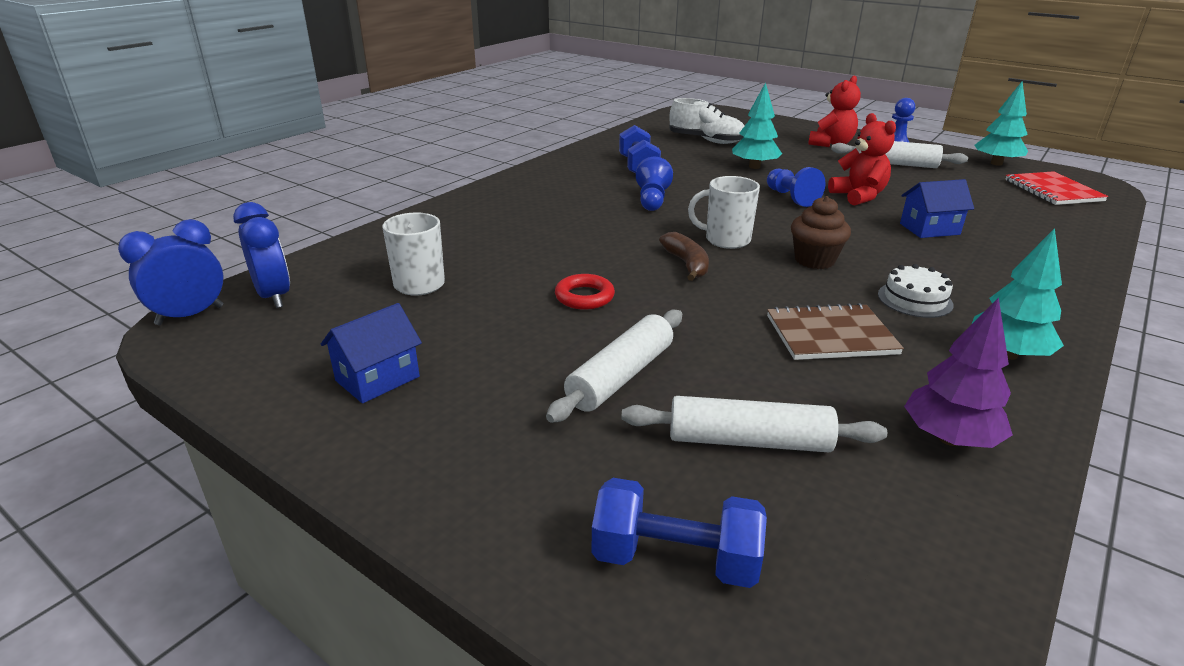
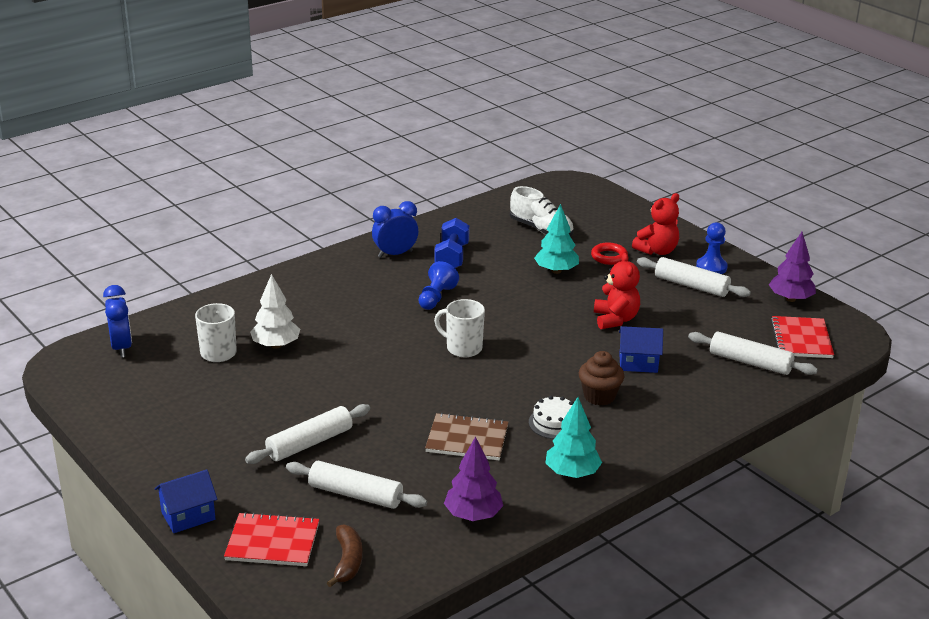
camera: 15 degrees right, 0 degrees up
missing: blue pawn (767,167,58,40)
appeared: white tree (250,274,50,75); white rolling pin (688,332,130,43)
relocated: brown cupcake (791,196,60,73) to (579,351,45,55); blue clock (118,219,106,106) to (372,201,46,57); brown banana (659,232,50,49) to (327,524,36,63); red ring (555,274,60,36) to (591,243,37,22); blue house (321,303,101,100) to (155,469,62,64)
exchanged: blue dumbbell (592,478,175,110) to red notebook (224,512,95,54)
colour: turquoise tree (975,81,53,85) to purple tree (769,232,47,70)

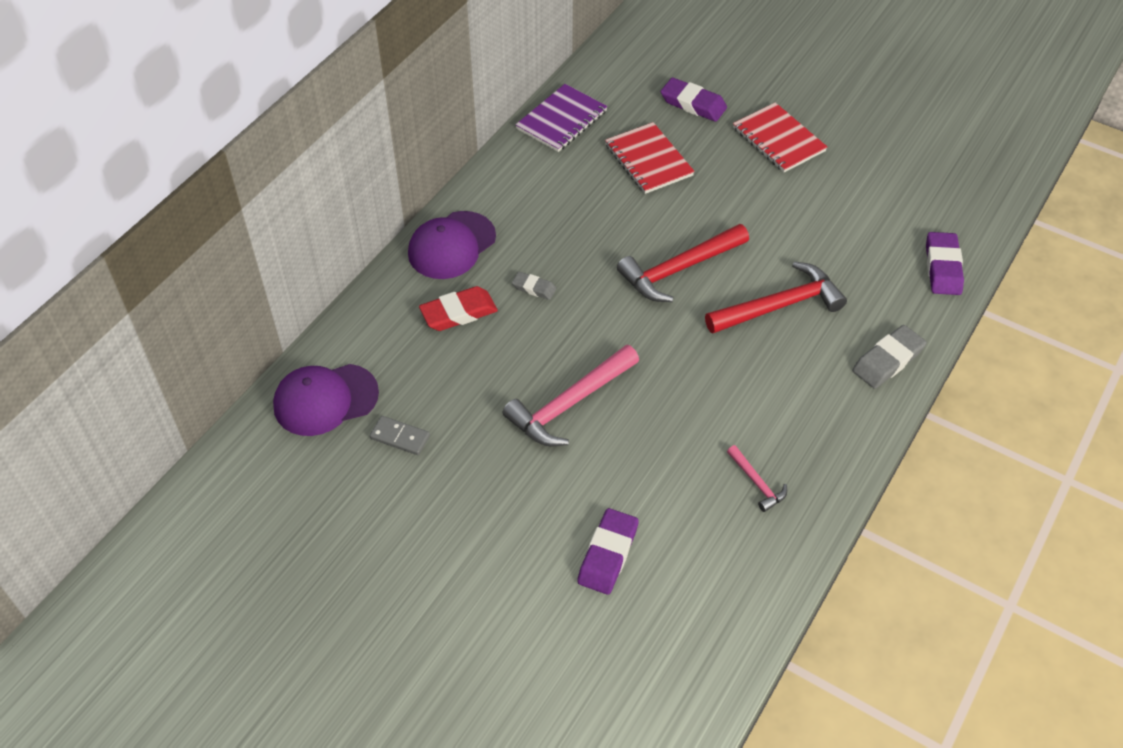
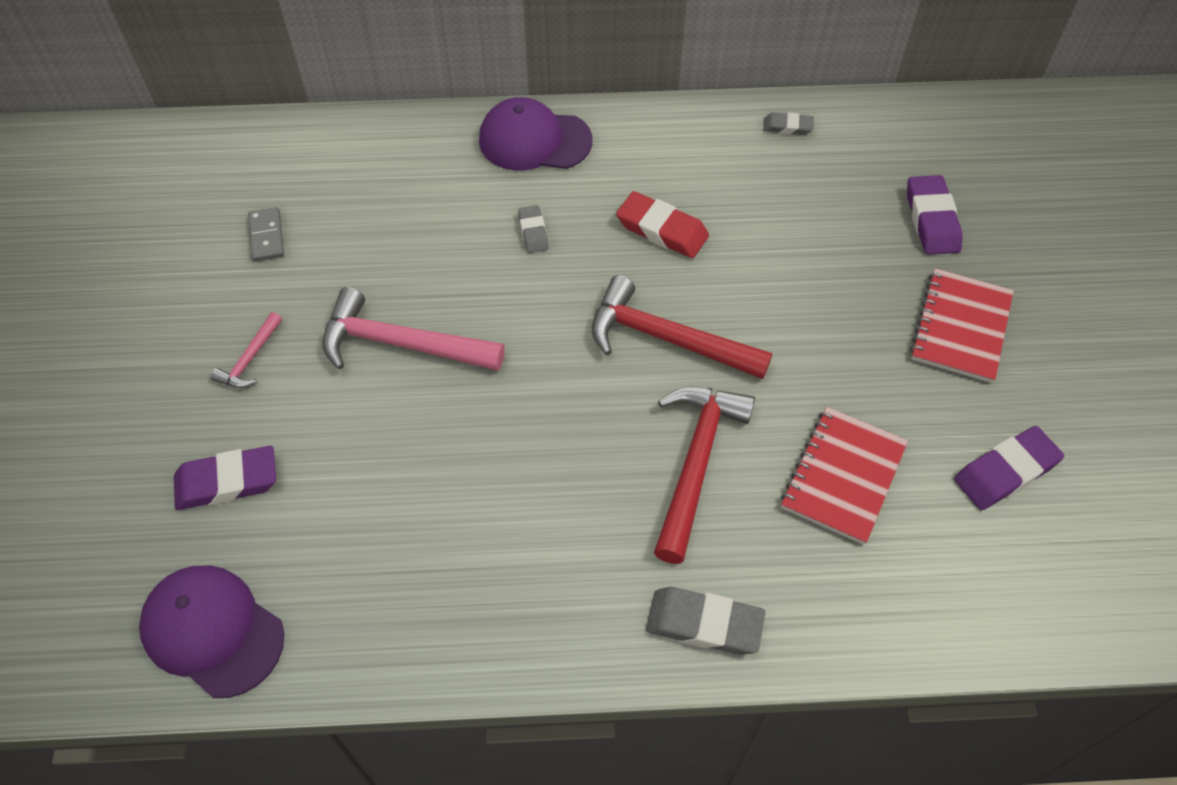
camera: 55 degrees right, 5 degrees up
relocated: red notebook (605,122,90,72) to (781,407,127,138); purple eraser (926,232,38,63) to (954,426,110,84); red eraser (419,286,79,45) to (616,191,93,67); purple cap (273,364,106,72) to (139,565,145,133); pink hammer (727,445,60,67) to (211,312,71,76)
exchanged: purple notebook (515,84,92,68) to grey eraser (763,112,51,23)
spun: red hammer (705,262,142,71) = (654,386,101,178) 105 degrees counterclockwise

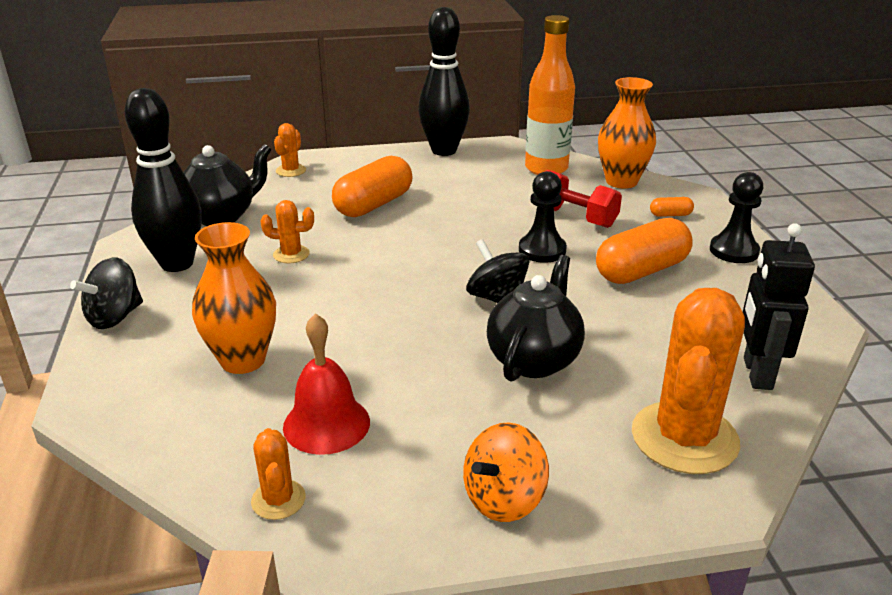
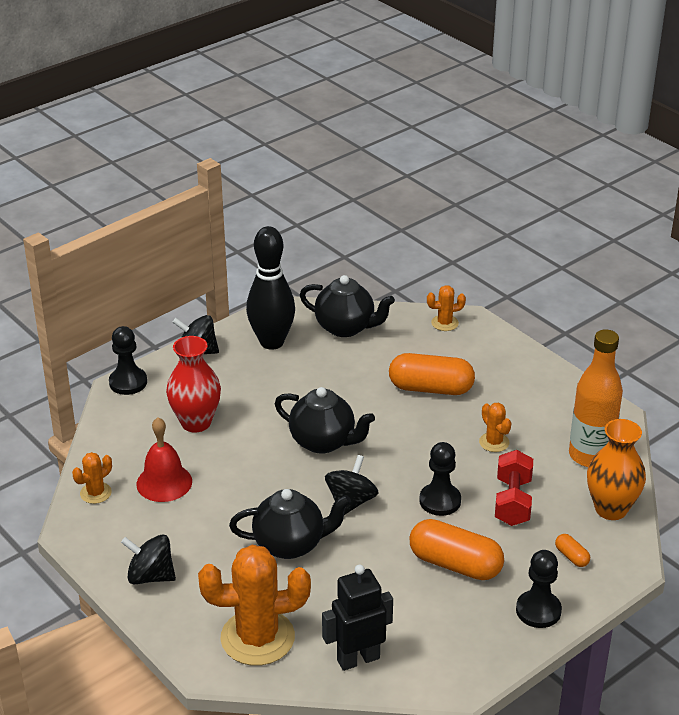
camera: 60 degrees right, 5 degrees up
missing: black bowling pin (418,7,52,149)
appeared: black pawn (109,326,38,69); black teapot (275,387,100,67)
relocated: orange cactus (260,200,54,63) to (479,403,32,49)
colour: orange vase (192,222,84,152) to red vase (166,336,55,96); orange spinning top (463,423,86,99) to black spinning top (121,535,55,49)

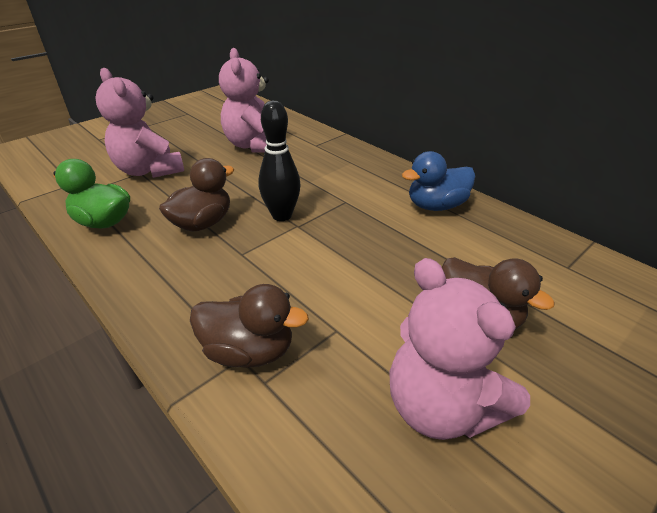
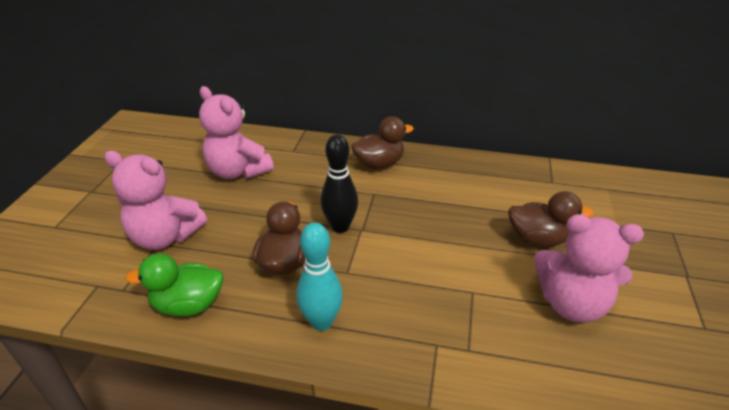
camera: 35 degrees left, 0 degrees up
missing: blue duck (402,151,73,60)
appeared: turquoise bowling pin (296,223,47,108)
relocated: brown duck (190,284,119,84) to (351,116,63,53)

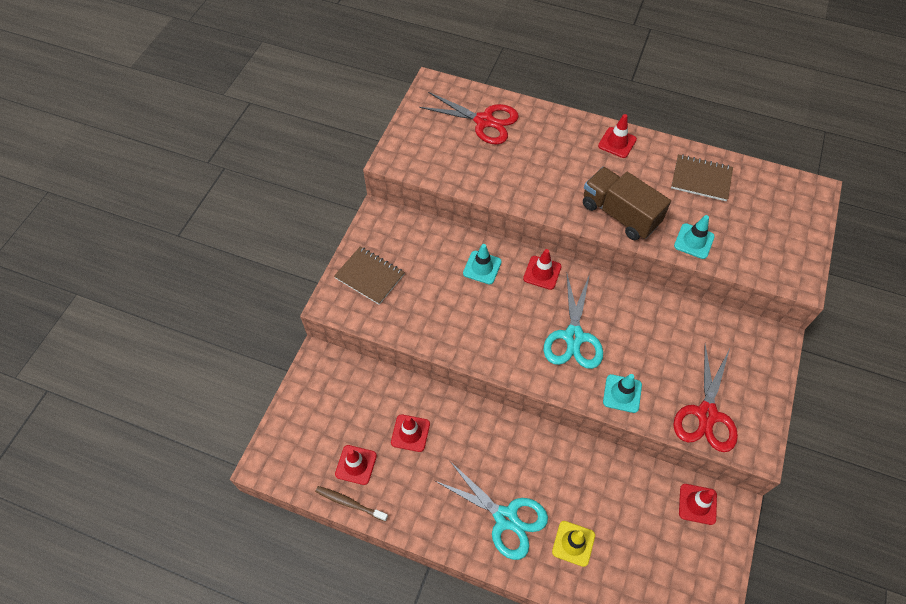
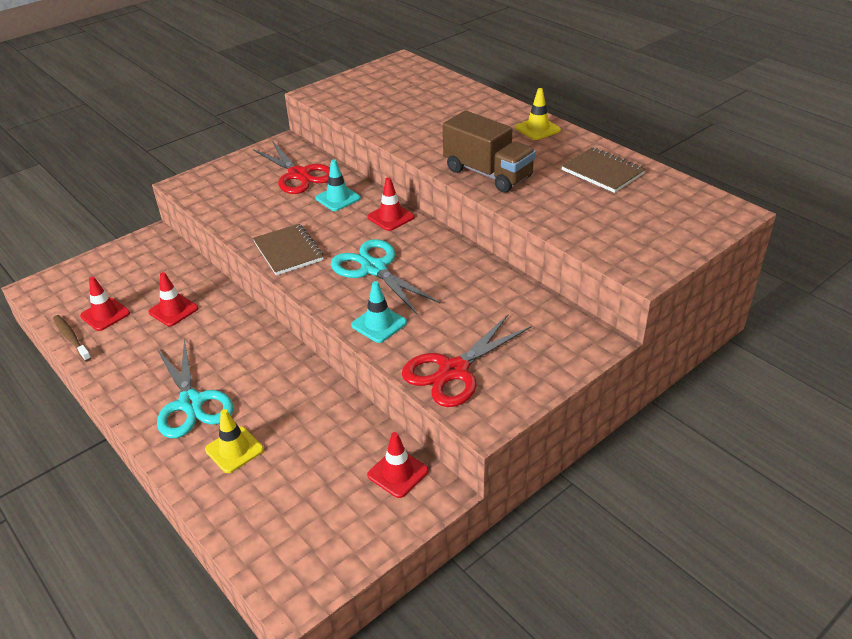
camera: 30 degrees right, 20 degrees down
missing: turquoise traffic cone (674,215,41,44)
relocated: red scissors (419,92,100,52) to (253,141,77,53); brown notebook (334,246,71,59) to (253,224,71,51)
colour: red traffic cone (598,114,39,44) to yellow traffic cone (515,88,46,52)
spun: brown truck (583,167,88,73) = (443,111,93,82) 150 degrees clockwise; turquoise scissors (544,274,59,95) = (331,239,109,75) 105 degrees clockwise

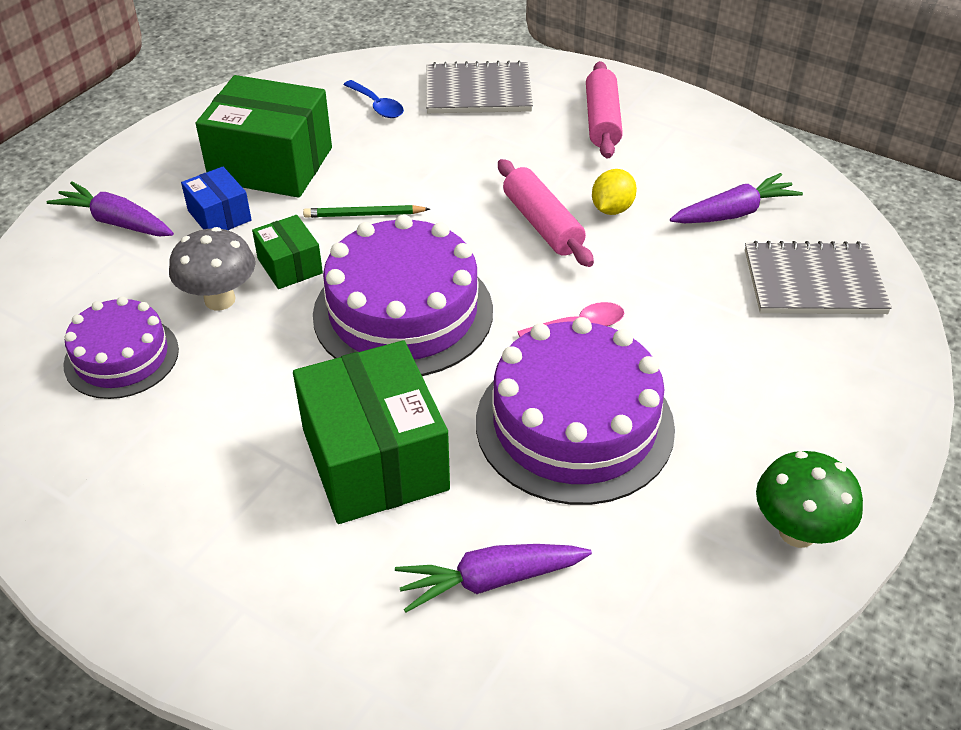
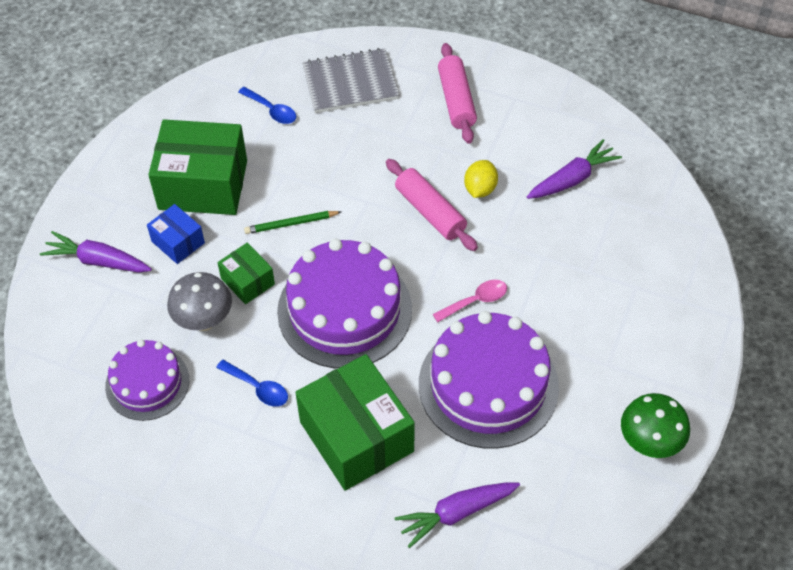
camera: 10 degrees left, 10 degrees up
missing: grey notebook (745,241,147,73)
appeared: blue spoon (216,360,72,47)

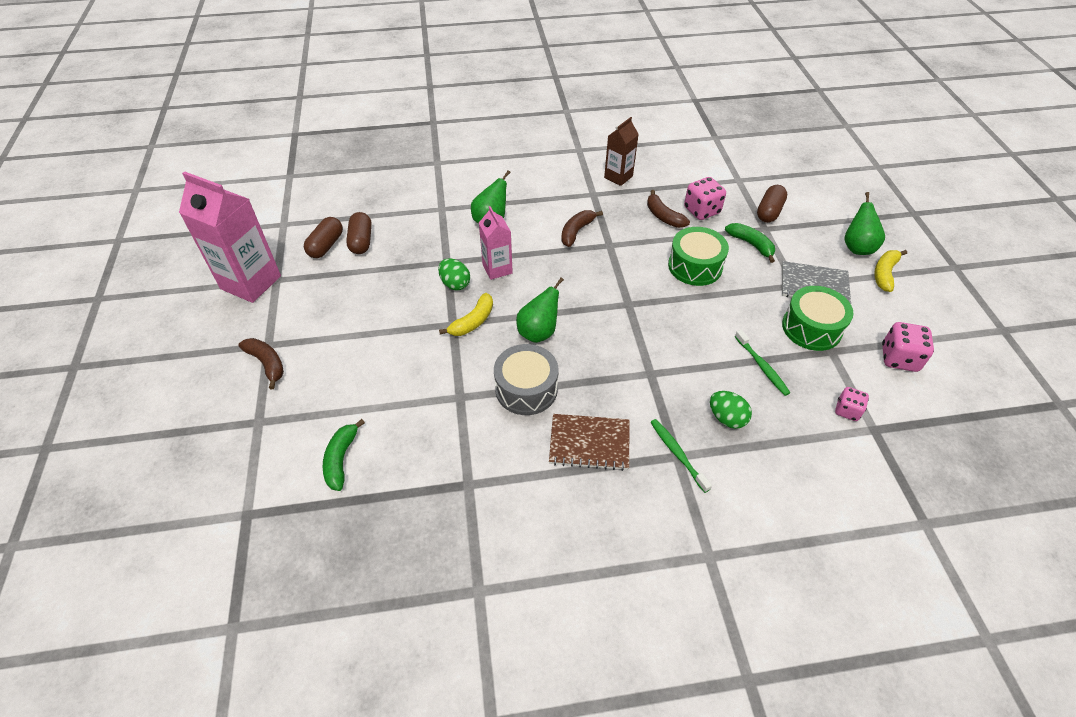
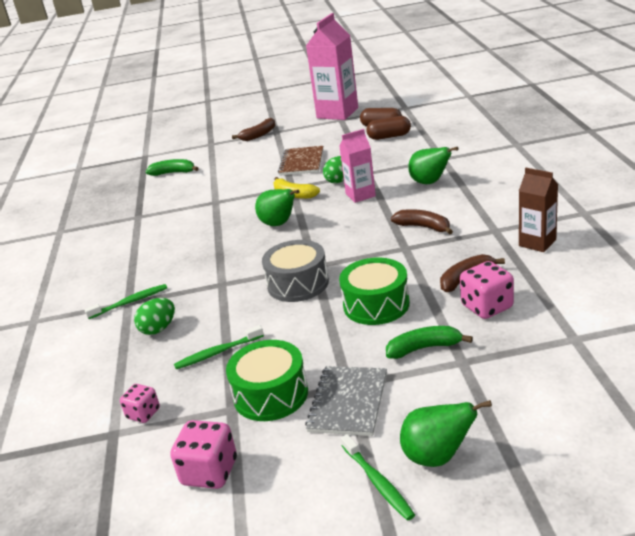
camera: 95 degrees right, 20 degrees down
missing: brown capsule (757,185,30,38)
relocated: grey drum (494,344,65,71) to (262,240,67,62); brown notebook (549,414,80,57) to (278,146,45,29)
exchanged: yellow banana (874,250,33,42) to green toothbrush (341,434,74,87)
spun: green banana (725,223,50,40) = (386,326,87,33) 150 degrees counterclockwise

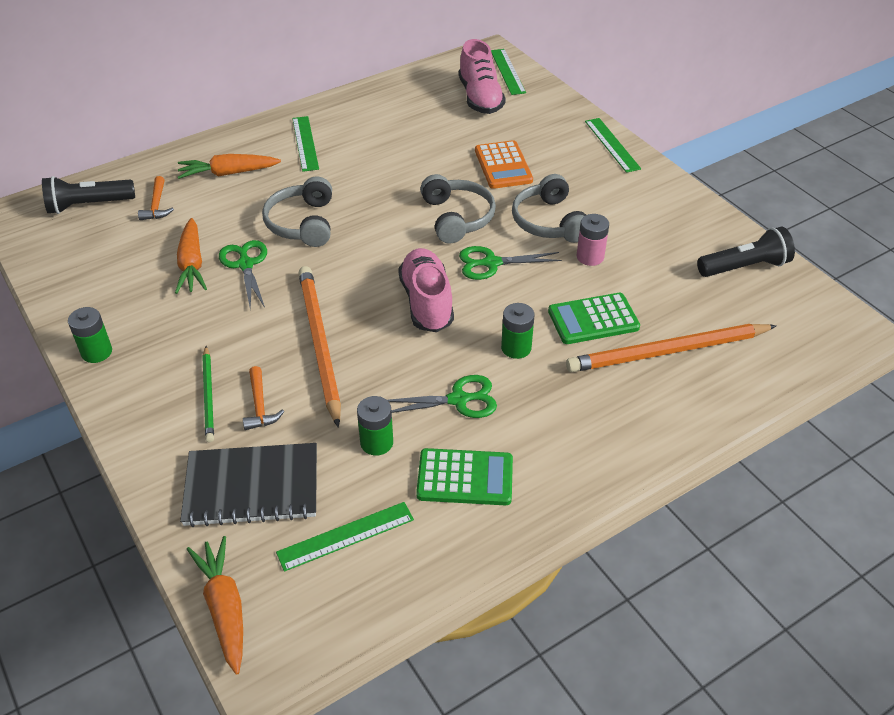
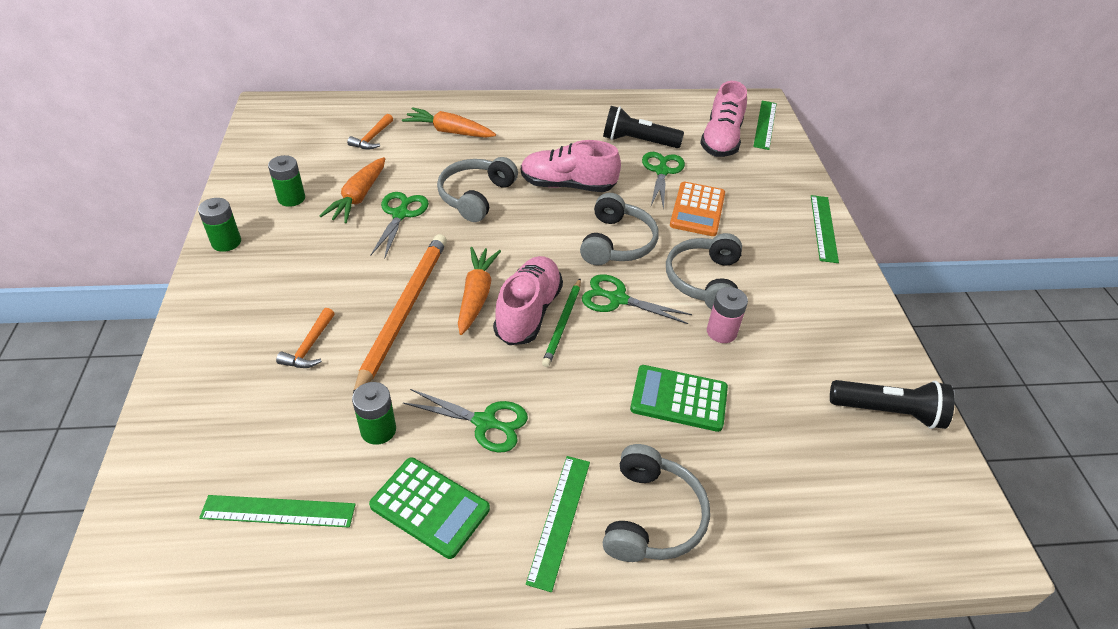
camera: 25 degrees right, 0 degrees up
missing: orange pencil (566,324,211,48); black notebook (180,443,137,84)
appeared: pink shoe (521,140,100,52); green scissors (642,152,43,58); grey headphones (603,444,107,118)
relocated: green ruler (292,116,27,56) to (526,456,64,136); black flashlight (42,176,93,38) to (603,106,81,42); green battery (501,303,34,56) to (268,155,37,52); green pencil (202,346,12,96) to (542,278,39,89); orange carrot (187,536,56,139) to (458,247,43,88)

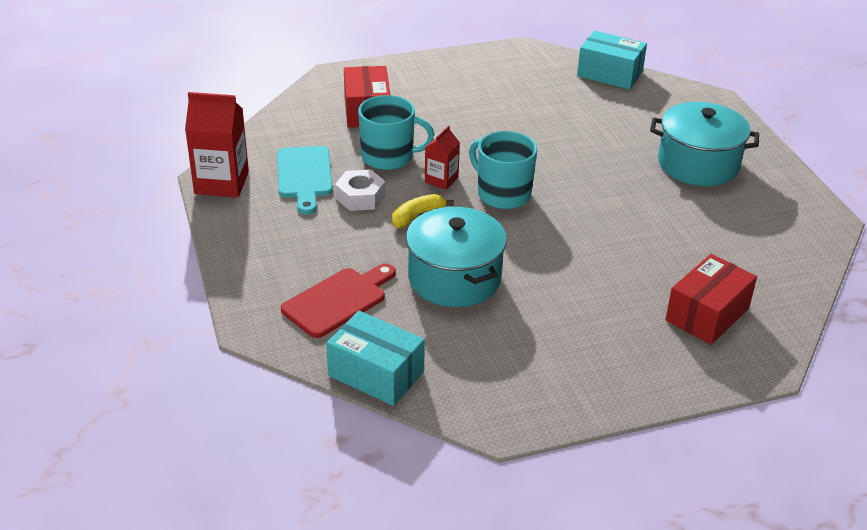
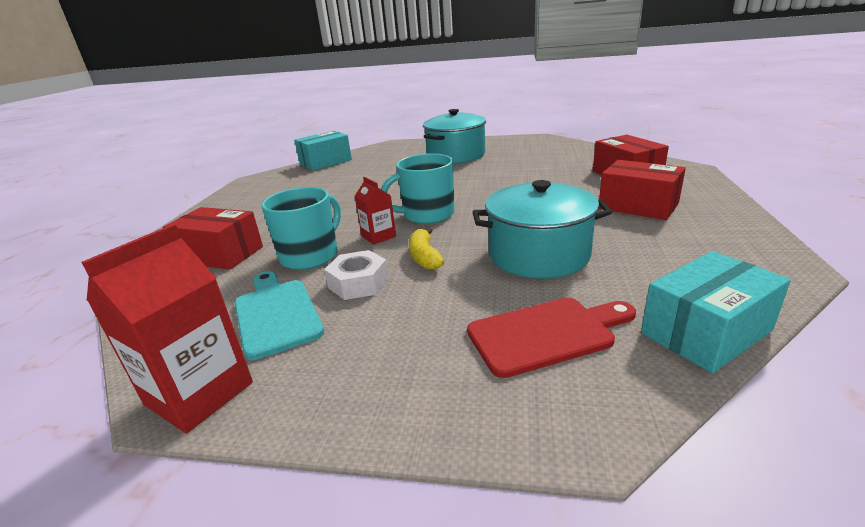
camera: 60 degrees left, 10 degrees down
appeared: red box (599,160,87,60)
spun: turquoise cutting board (277,146,56,68) = (235,271,89,89) 135 degrees counterclockwise; red cutting board (281,264,115,74) = (467,298,169,80) 90 degrees clockwise

